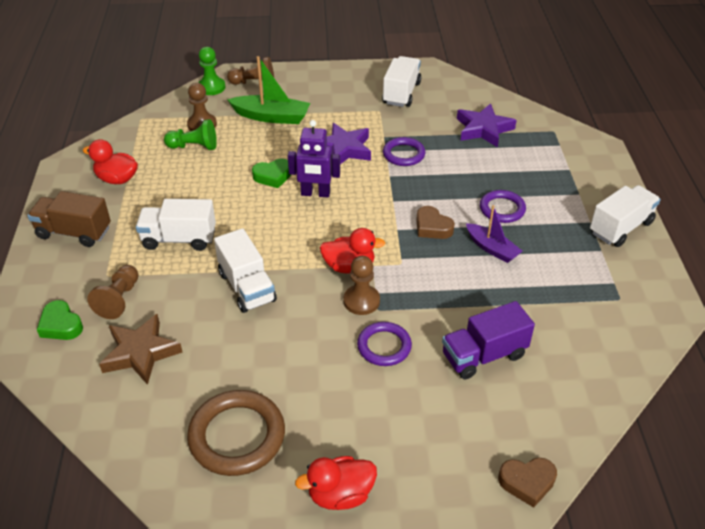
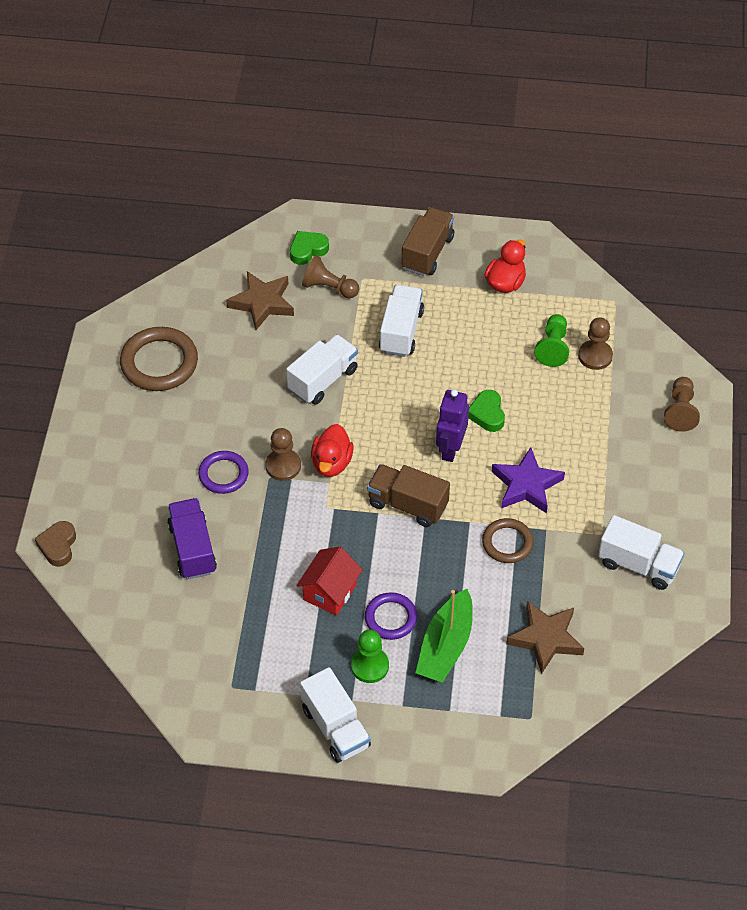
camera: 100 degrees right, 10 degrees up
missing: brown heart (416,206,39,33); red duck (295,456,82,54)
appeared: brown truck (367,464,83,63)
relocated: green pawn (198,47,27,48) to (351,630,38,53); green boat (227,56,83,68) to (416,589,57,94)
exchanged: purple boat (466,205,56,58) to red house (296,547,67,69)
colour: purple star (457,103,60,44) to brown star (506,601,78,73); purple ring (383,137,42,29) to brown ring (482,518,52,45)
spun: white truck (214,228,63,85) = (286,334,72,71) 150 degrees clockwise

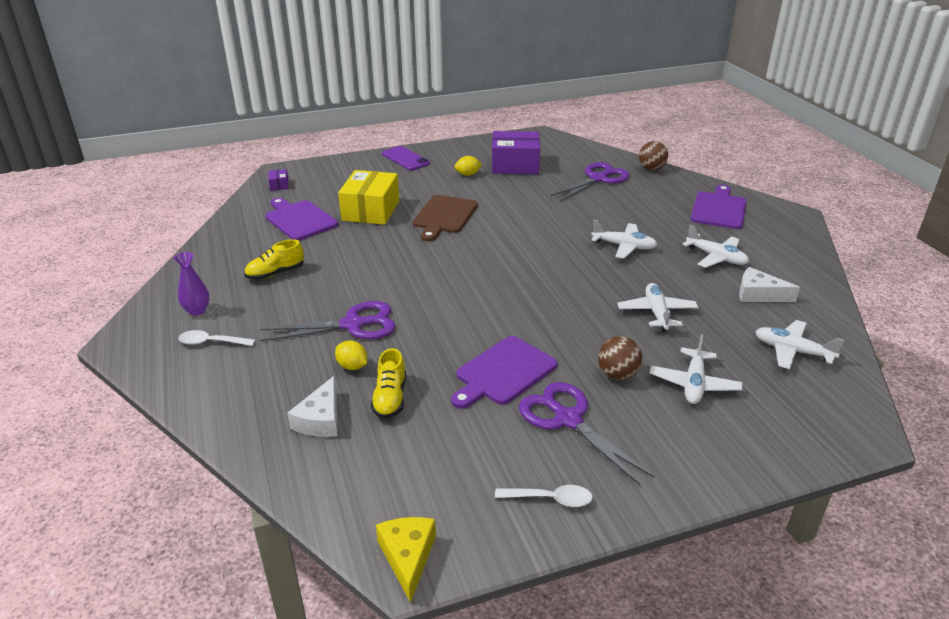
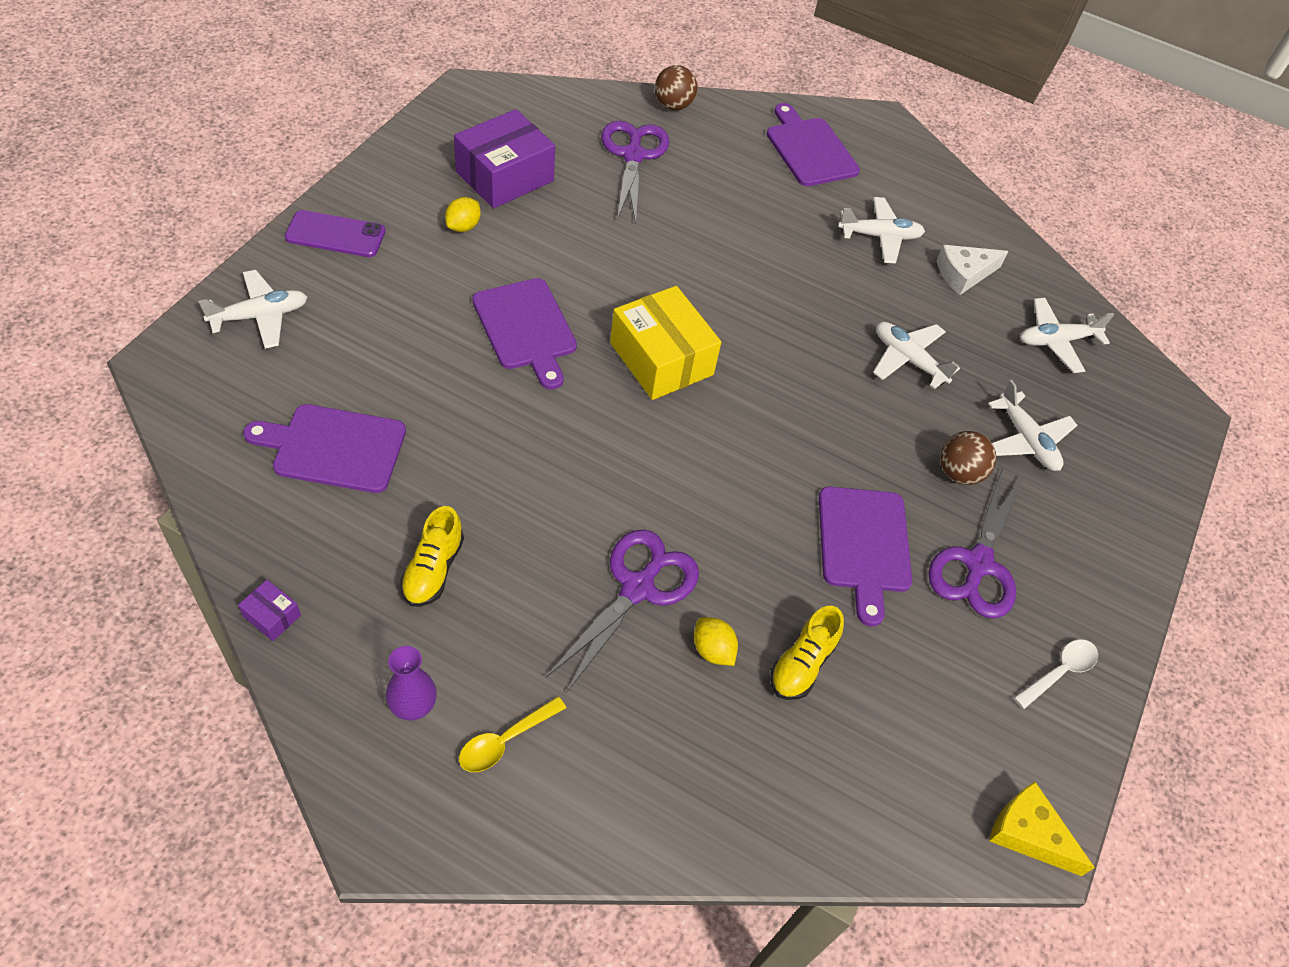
camera: 50 degrees left, 20 degrees up
missing: white cheese (287,376,51,61)
relocated: purple box (268,169,21,22) to (238,580,63,61); yellow box (338,170,61,55) to (610,286,111,114); white plane (591,220,67,39) to (198,270,109,79)
colour: brown cutting board (413,195,65,46) to purple cutting board (472,278,105,112); white spoon (178,330,77,16) to yellow spoon (459,696,107,76)
spun: yellow lemon (335,340,32,30) = (694,617,44,49) 60 degrees clockwise; yellow shoe (371,348,35,71) = (770,606,74,94) 75 degrees clockwise; purple scissors (519,382,136,103) = (928,467,96,151) 75 degrees counterclockwise

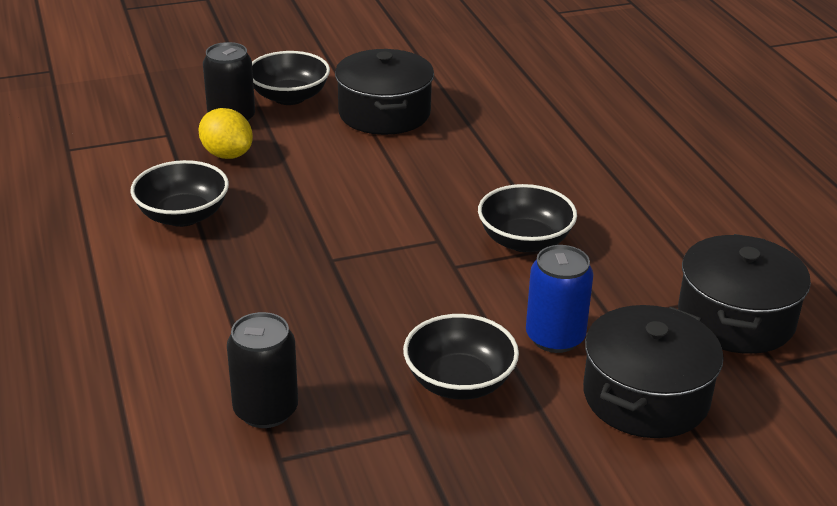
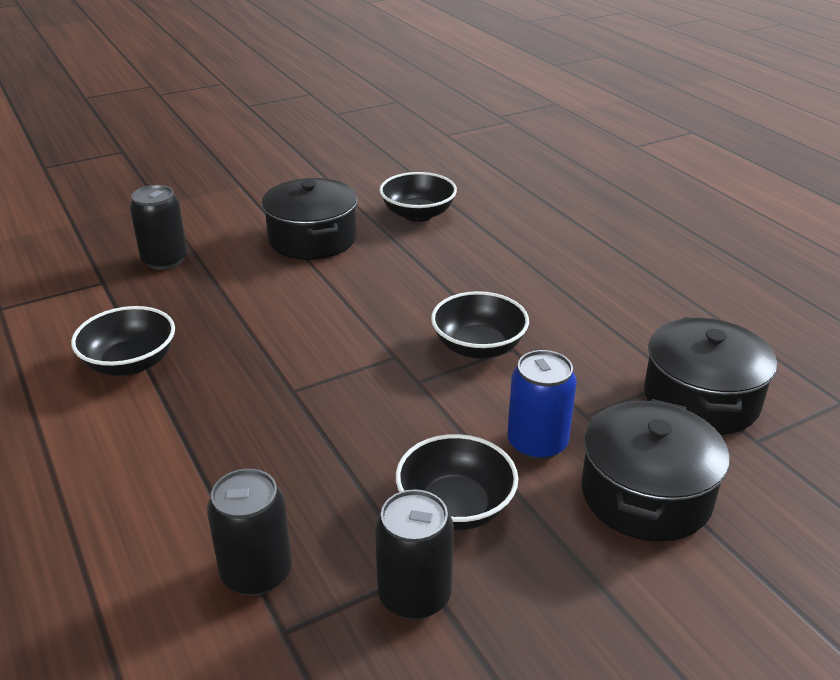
camera: 10 degrees left, 0 degrees up
missing: yellow lemon (199,108,54,51)
appeared: black can (375,489,79,131)
relocated: black bowl (252,51,78,54) to (379,172,78,50)

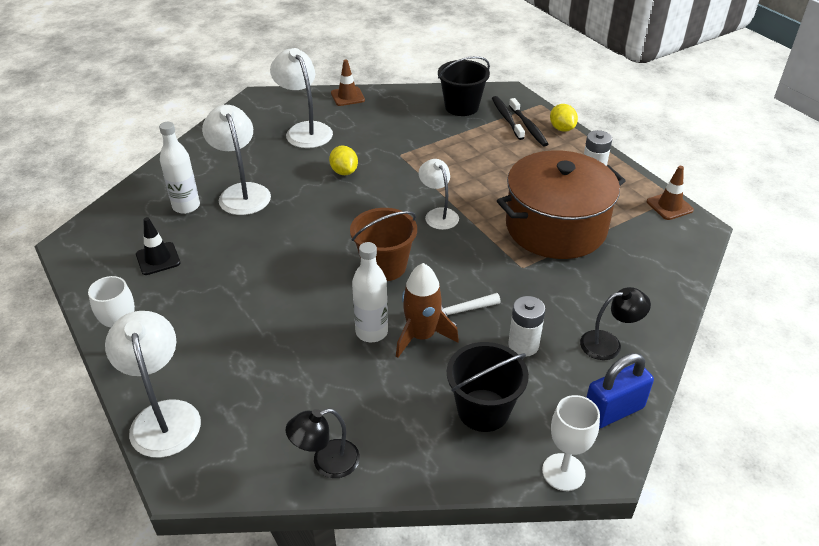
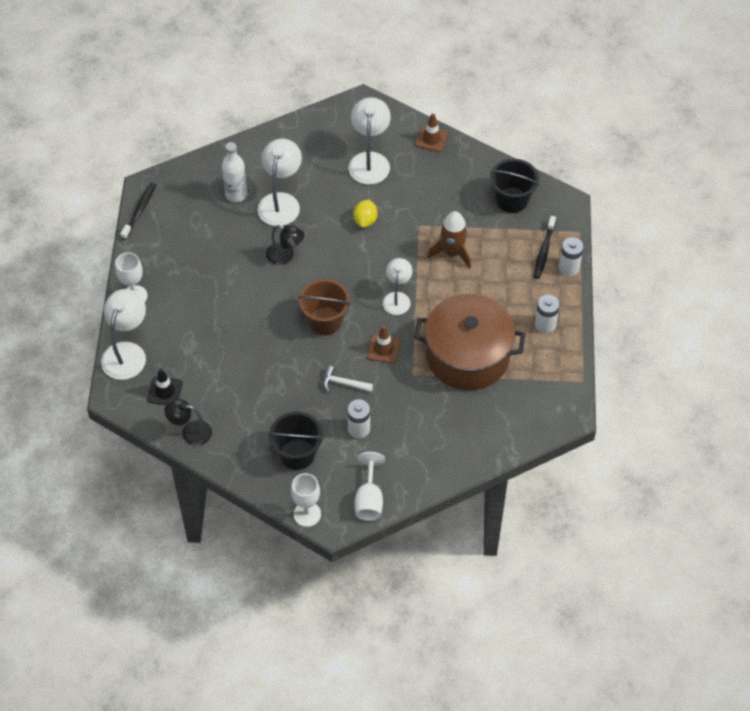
camera: 35 degrees right, 15 degrees up
missing: white bottle (352,242,36,100)
relocated: black toothbrush (492,96,33,44) to (120,183,36,57); brown traffic cone (647,166,47,54) to (367,325,34,38); black traffic cone (136,217,44,58) to (147,368,36,37); brown rocket (396,263,63,95) to (428,211,43,57); black lamp (580,287,71,73) to (266,225,38,40)
exchanged: yellow lemon (550,104,28,28) to white battery (559,237,25,39); blue padlock (586,353,68,76) to white goblet (355,452,30,69)

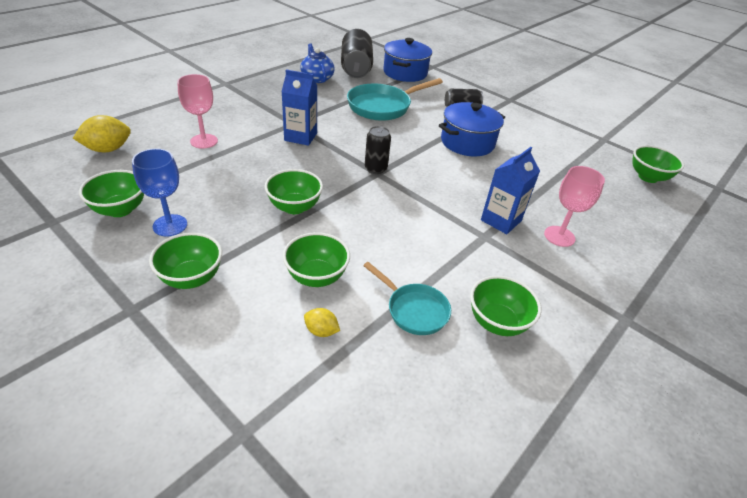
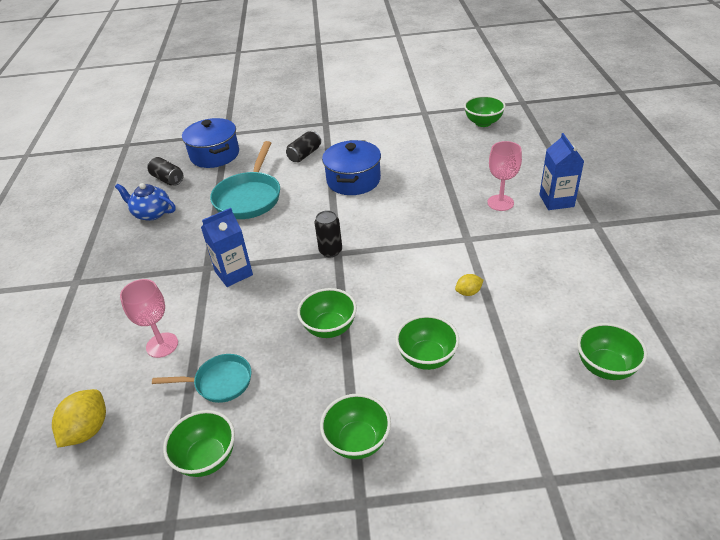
camera: 40 degrees left, 0 degrees up
missing: blue goblet (132,148,55,88)
relocated: blue carton (481,147,59,87) to (539,133,45,77); turquoise pan (363,262,88,73) to (152,354,99,49); green bowl (470,276,72,60) to (577,323,70,57); yellow lemon (304,308,36,29) to (455,274,28,22)
size: black can (341,29,32,49) = (147,157,36,29) x0.56

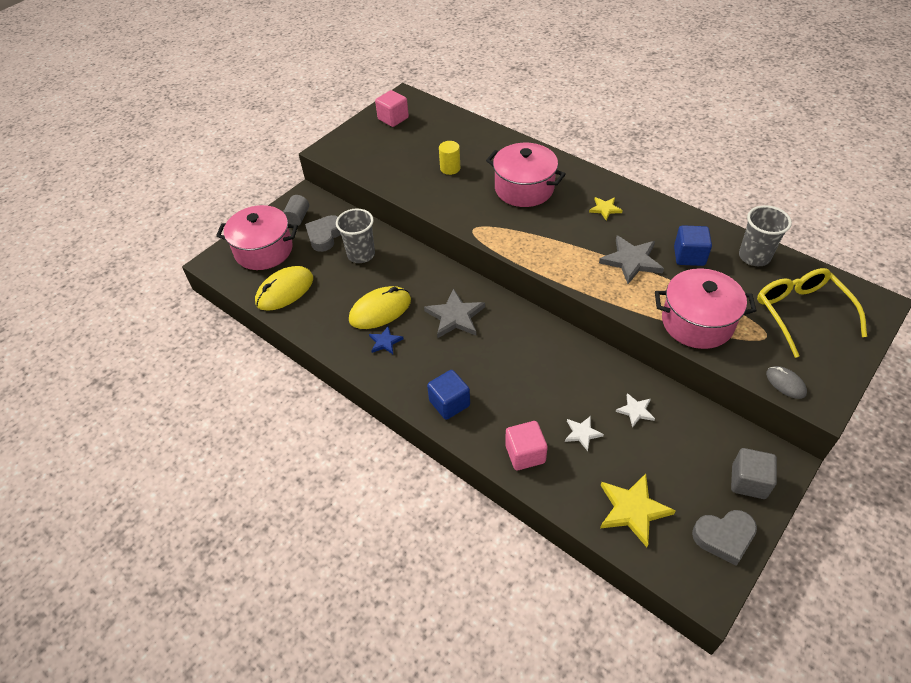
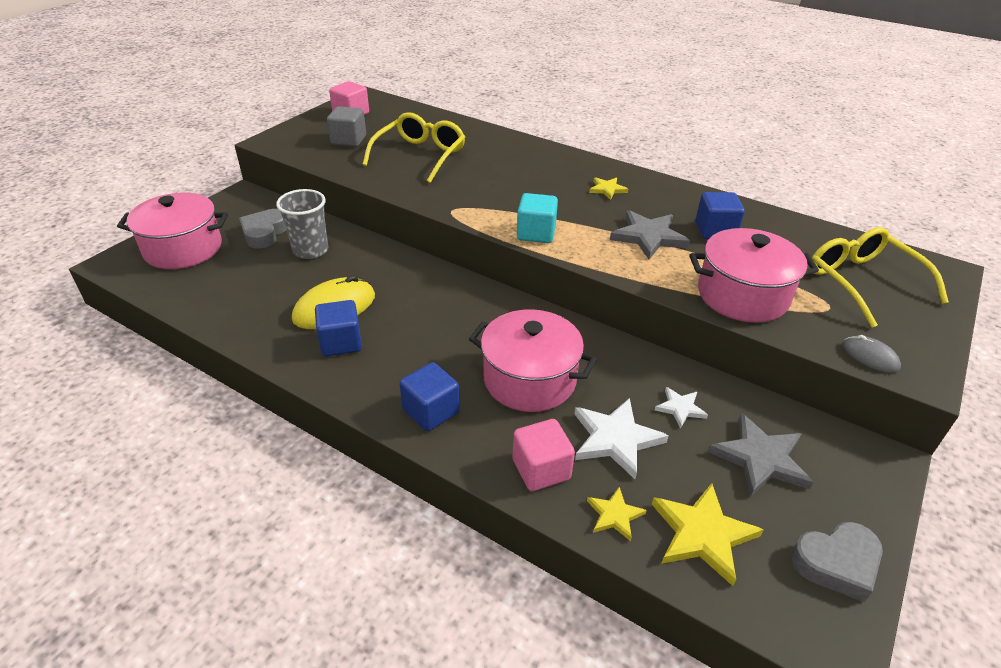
camera: 10 degrees left, 10 degrees down
missing: grey cylinder (283,195,26,31); grey cup (739,205,53,61); yellow mouse (255,266,58,45)
appeared: turquoise cube (517,193,41,50); yellow star (587,487,60,54)
relocated: pink pot (486,143,80,64) to (469,309,128,103); grey star (424,289,61,49) to (708,413,105,84); grey cube (731,448,46,51) to (327,106,39,41)
exchanged: yellow cylinder (439,141,21,34) to yellow glasses (362,112,103,71); blue star (369,326,34,28) to blue cube (315,300,47,56)
size: white star (565,416,39,35) = (574,398,95,81) x1.80

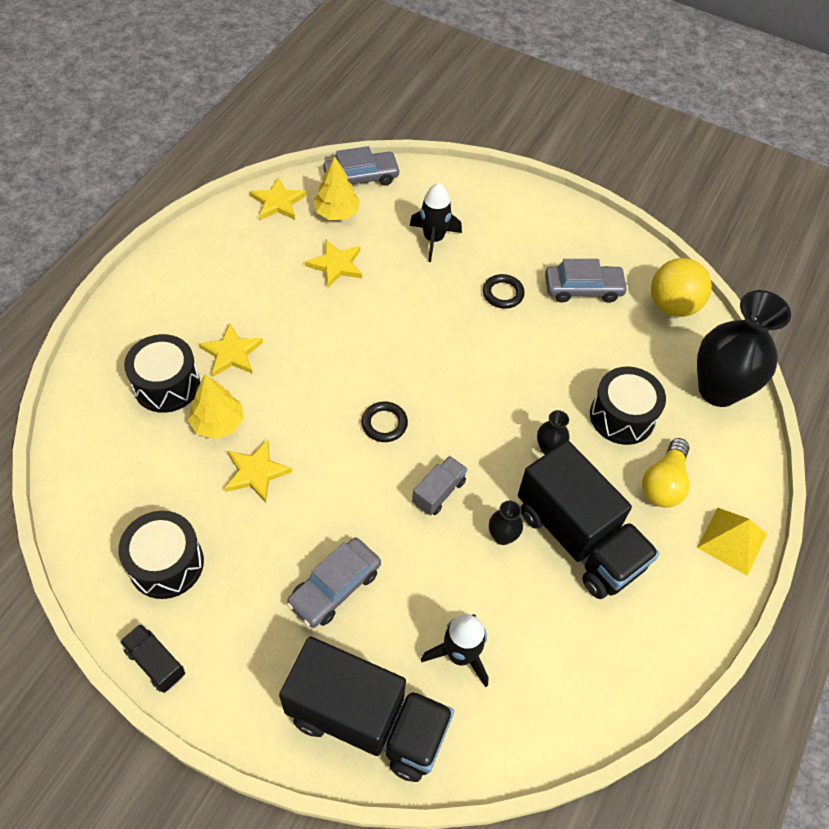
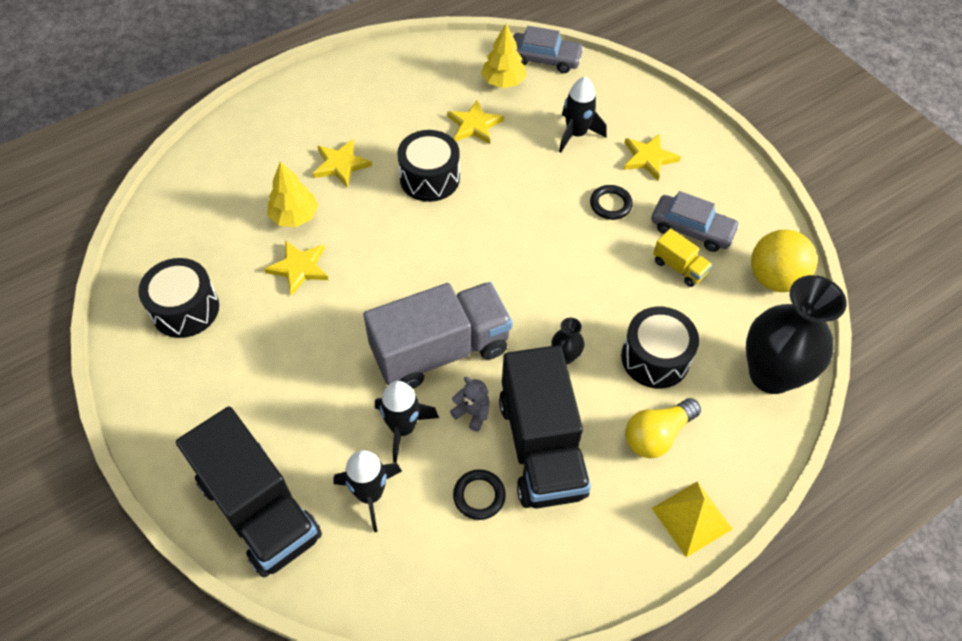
camera: 30 degrees right, 0 degrees up
missing: grey car (287,537,94,91); black truck (120,624,65,69)
appeared: yellow truck (653,228,59,59); black rocket (375,381,64,82)
relocated: yellow star (249,177,57,43) to (624,134,57,47); black drum (124,334,76,79) to (397,130,63,72); black ring (362,401,46,41) to (453,469,53,51)
exchanged: black vase (489,500,34,45) to grey teddy bear (450,377,40,54)
size: grey truck (412,456,55,59) = (364,282,149,107) x2.27

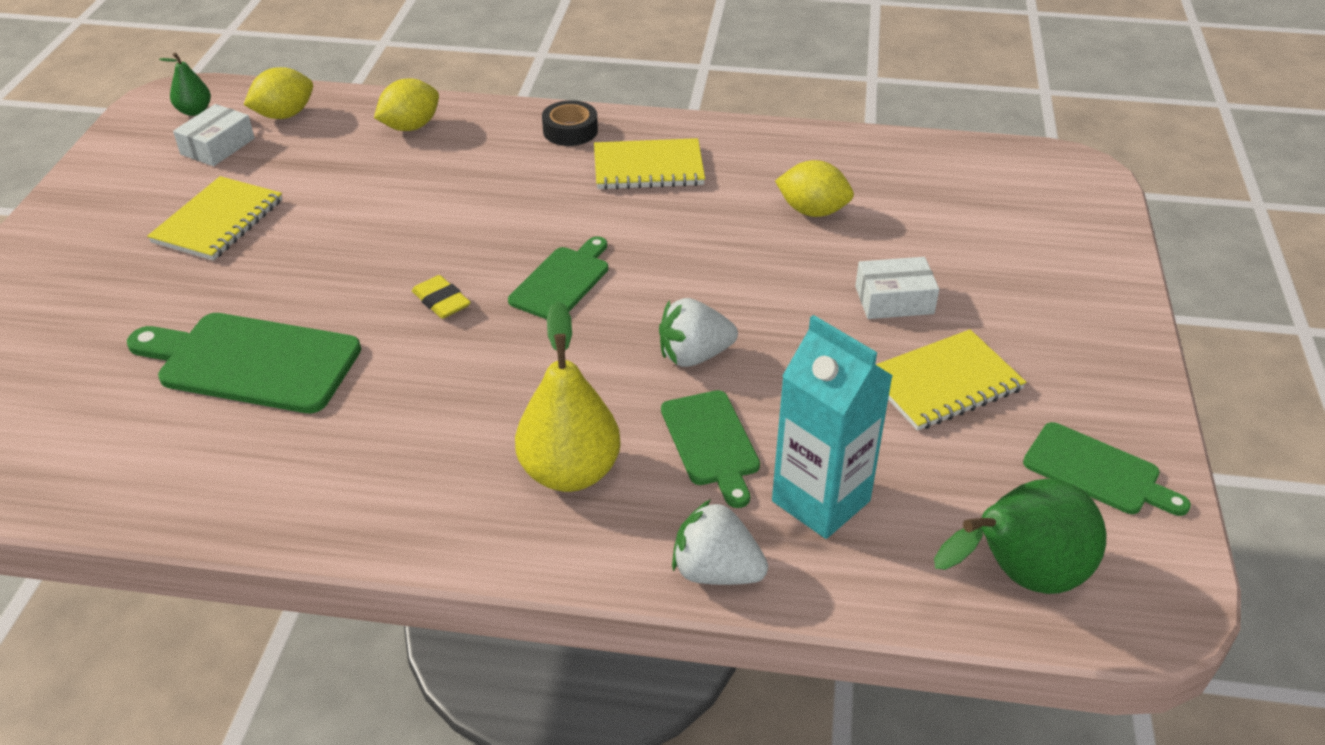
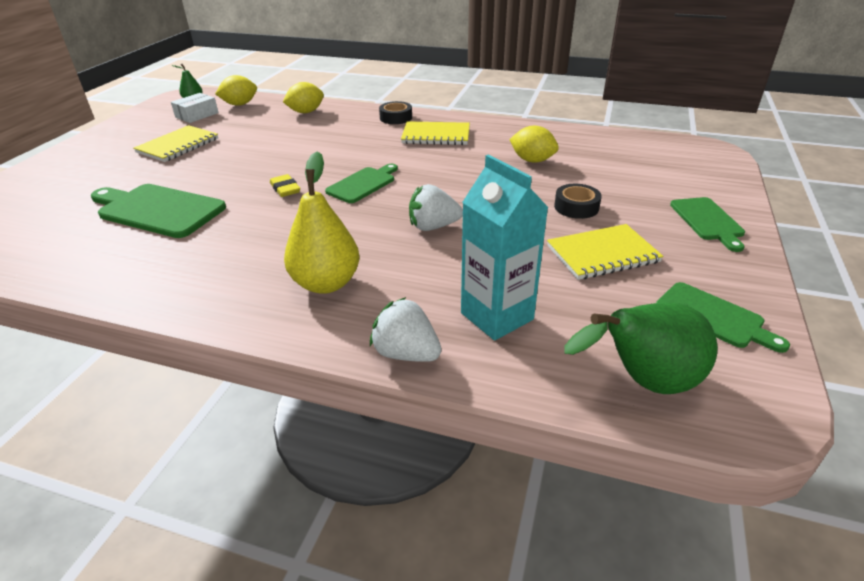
camera: 10 degrees right, 5 degrees down
relocated: green cutting board (661,390,99,118) to (670,197,75,55)
exchanged: white box (855,257,84,62) to black tape (554,184,48,35)

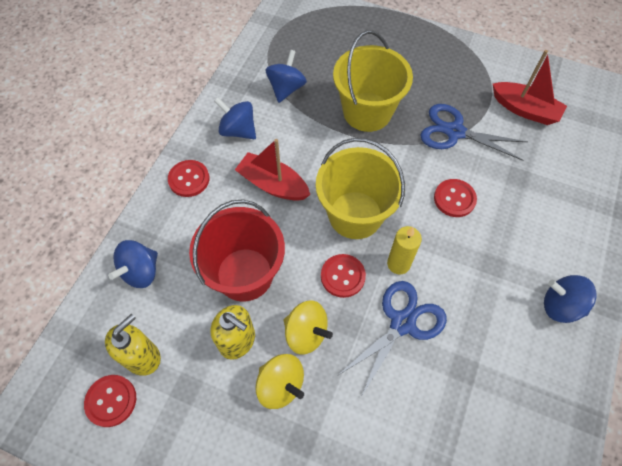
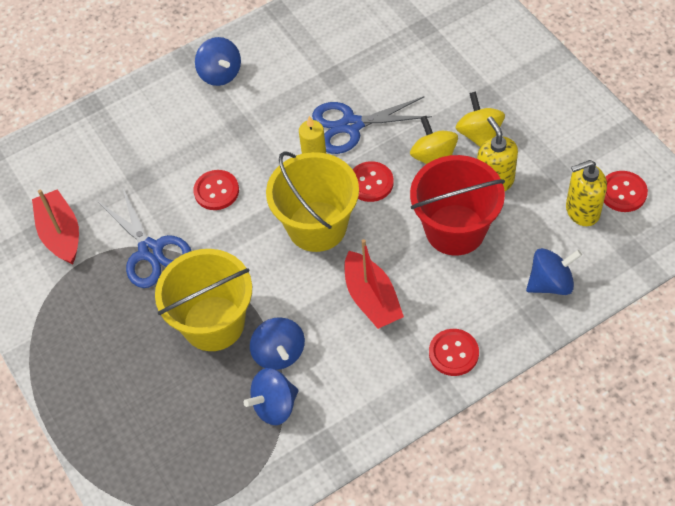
camera: 140 degrees left, 5 degrees down
relocated: blue spinning top (214,97,42,42) to (250,317,55,53)

